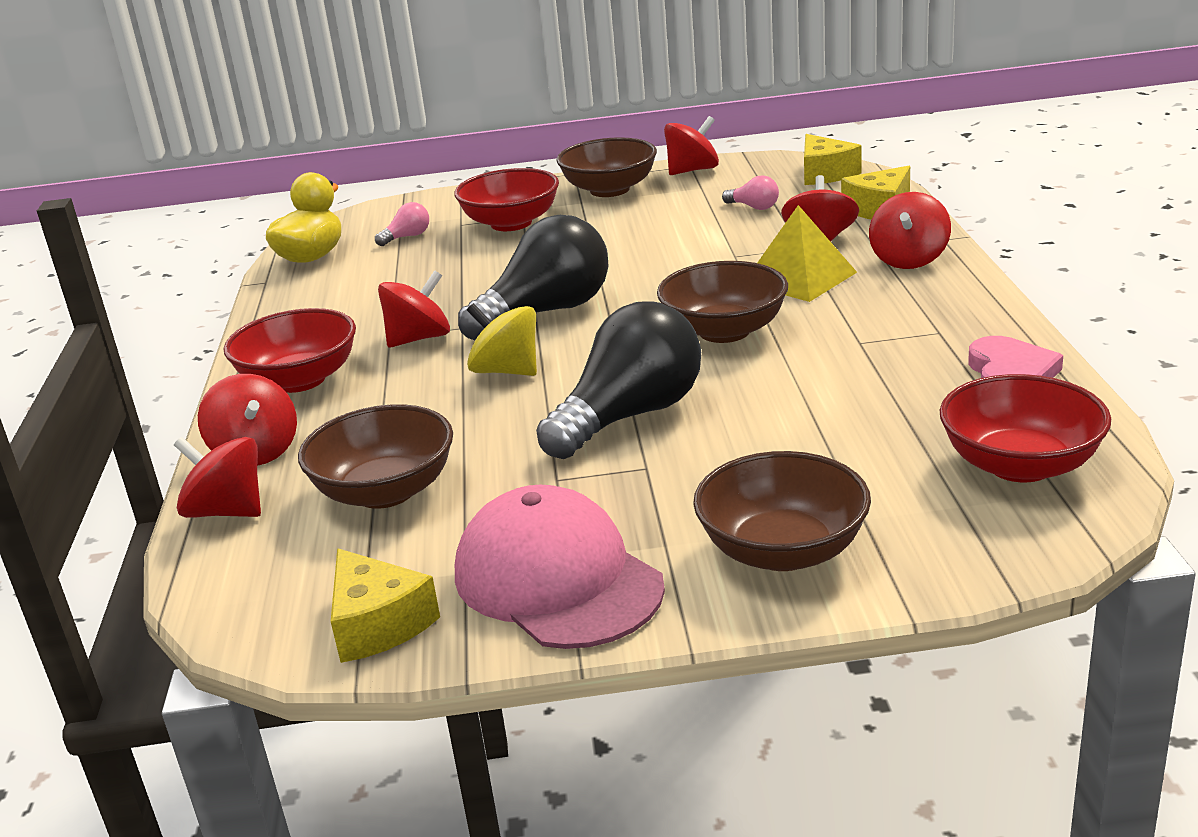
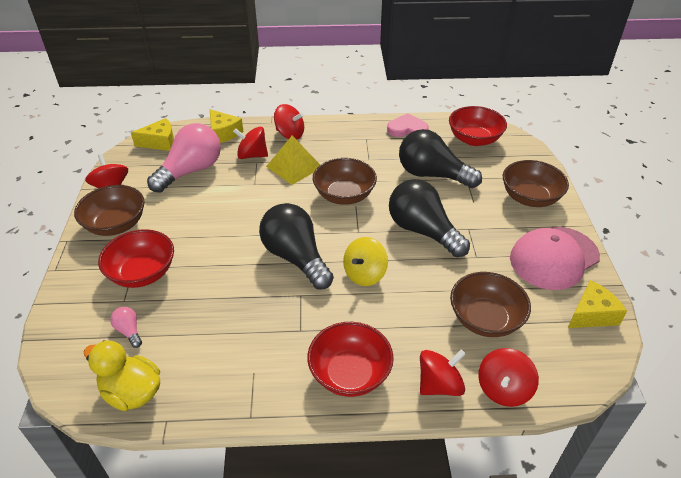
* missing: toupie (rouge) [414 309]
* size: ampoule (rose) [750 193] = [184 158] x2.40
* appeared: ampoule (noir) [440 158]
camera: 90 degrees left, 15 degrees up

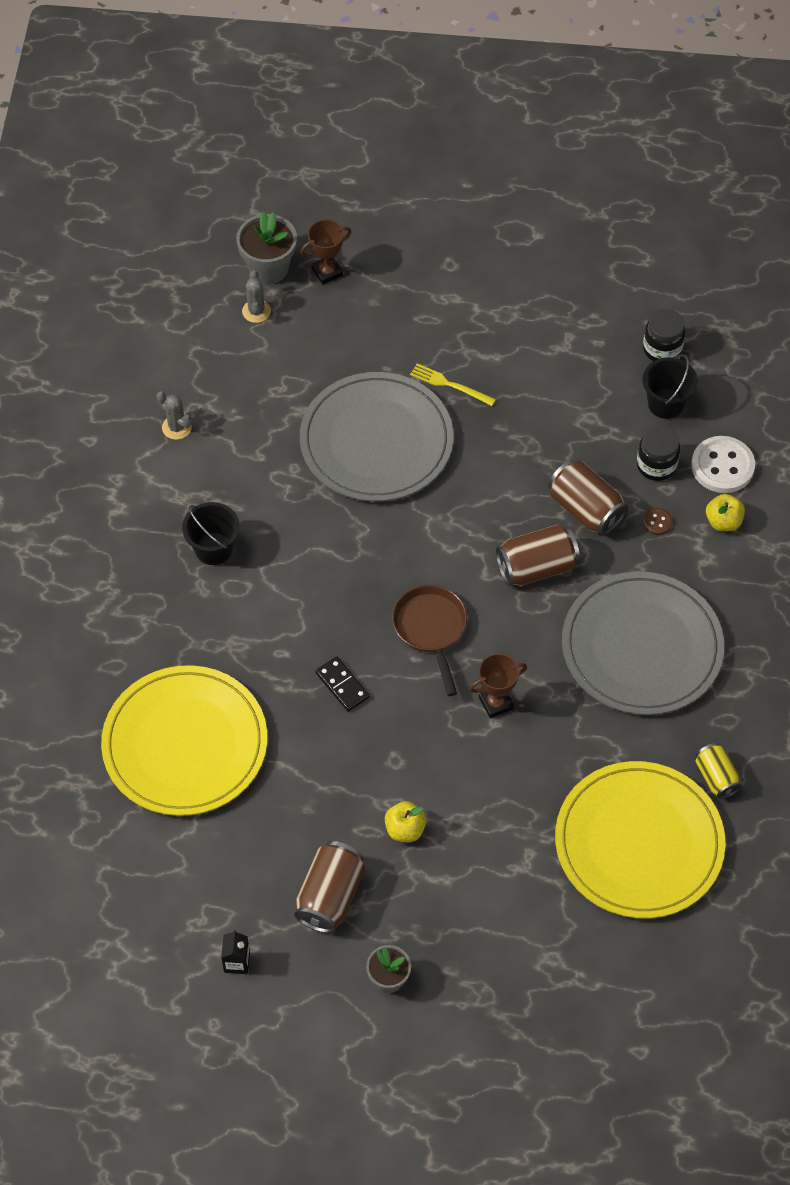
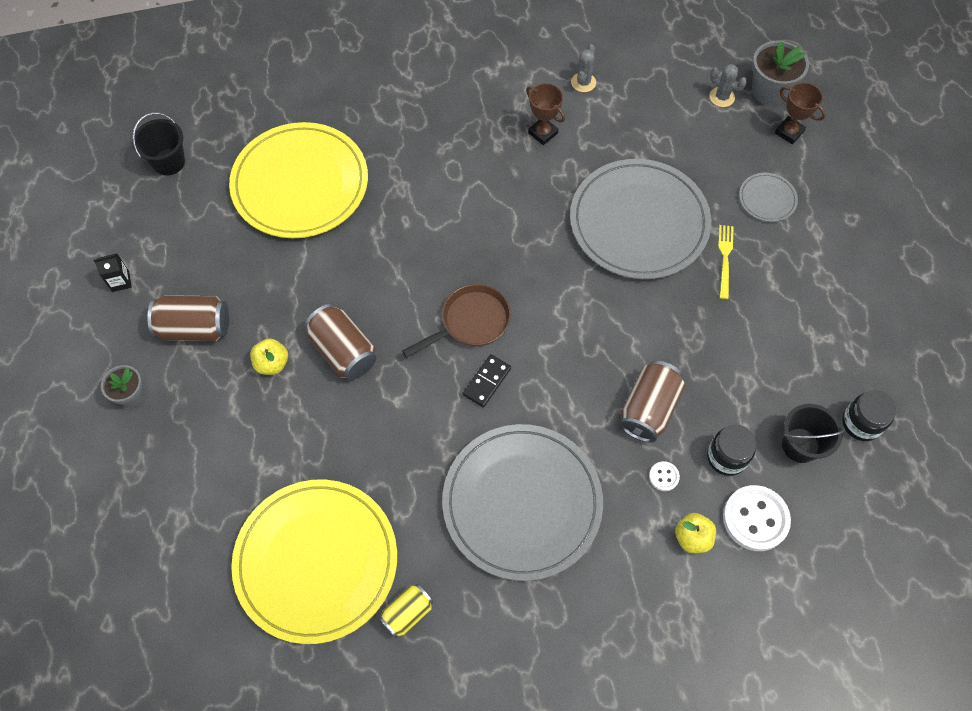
* relocated: seau (noir) [211 533] to [158 144]
* spun: cactus (gris) [256 296] = [728 85] 60 degrees clockwise
* relocated: domino (noir) [342 684] to [487 381]
* relocated: trophée (marron) [498 686] to [545 114]
* relocated: canette (marron) [538 555] to [340 342]
* colour: bouton (marron) [658 521] to bouton (blanc) [664 476]
* appeared: assiette (gris) [768 197]
camera: 70 degrees right, 5 degrees up

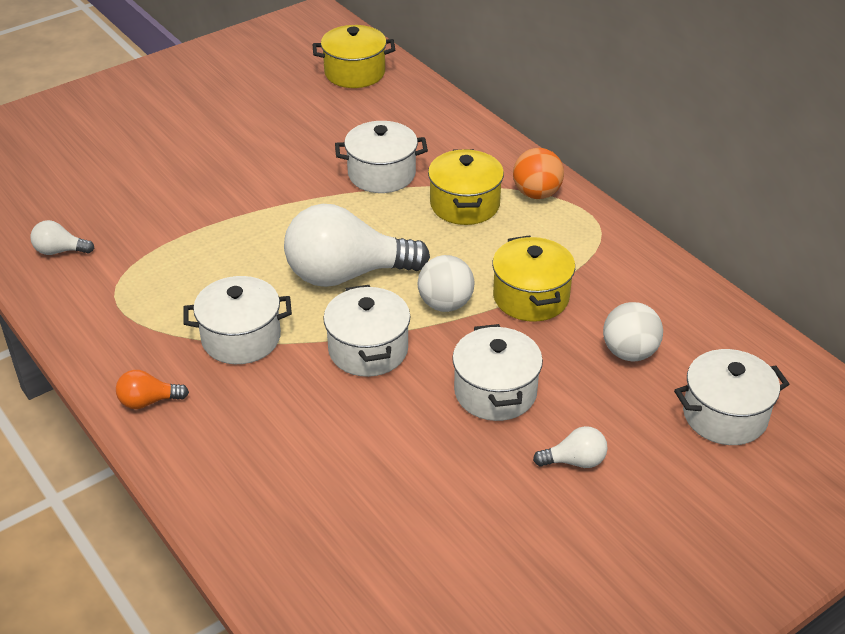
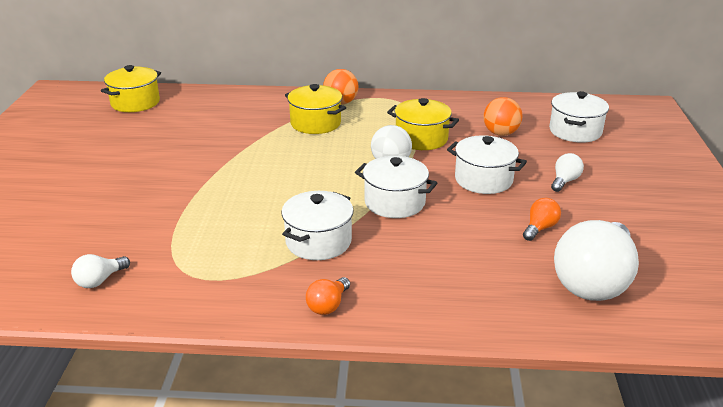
* relocated: ampoule (blanc) [357 245] to [596 260]
* missing: marmite (blanc) [381 157]
* colour: balle (blanc) [633 331] to balle (orange) [503 116]
* appeared: ampoule (orange) [542 219]
camera: 50 degrees left, 10 degrees down

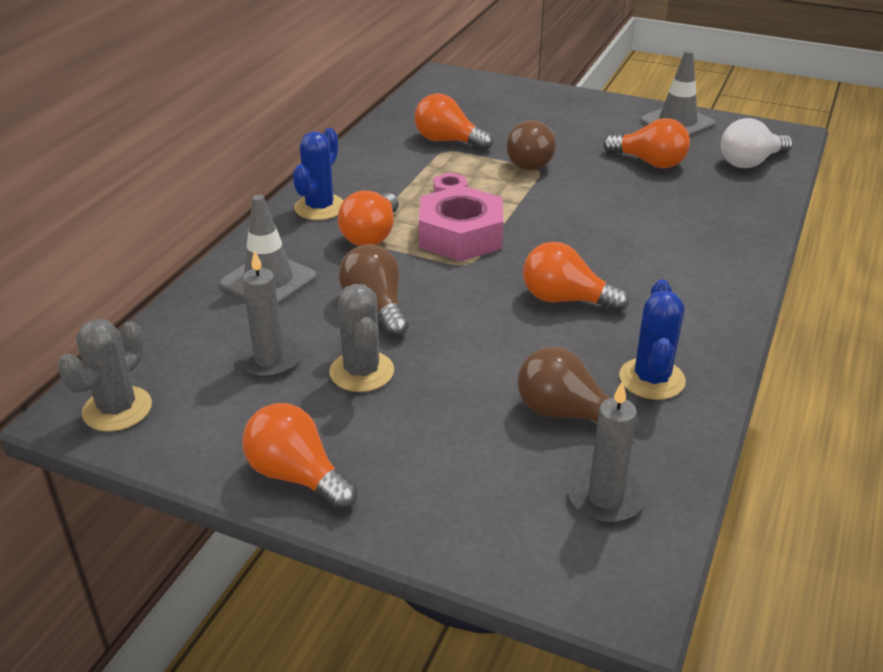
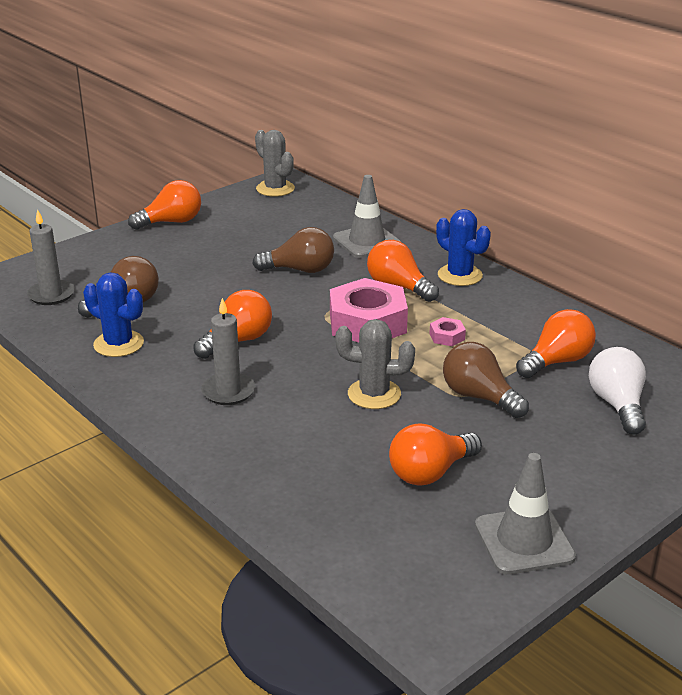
* relocated: bougie (gris) [268 314] to [228 351]
* relocated: cactus (gris) [361 338] to [375 364]
* relocated: ampoule (blanc) [757 143] to [617 390]
camera: 115 degrees right, 5 degrees down

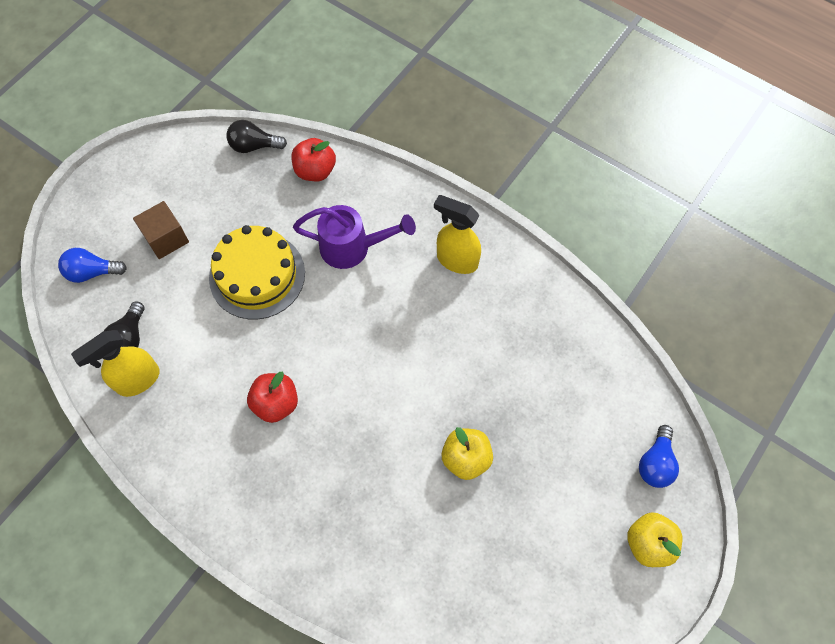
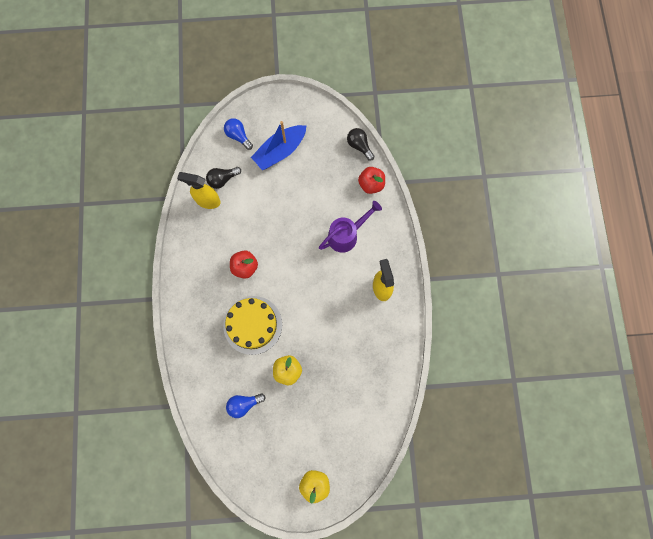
* exchanged: cube (marron) [161 230] to bateau (bleu) [278 145]
* relocated: gâteau (jaune) [257 272] to [252 325]
* spun: arrosoir (violet) [354 237] = [350 227] 90 degrees counterclockwise
* relocated: ampoule (bleu) [659 456] to [246 405]
camera: 50 degrees right, 10 degrees up

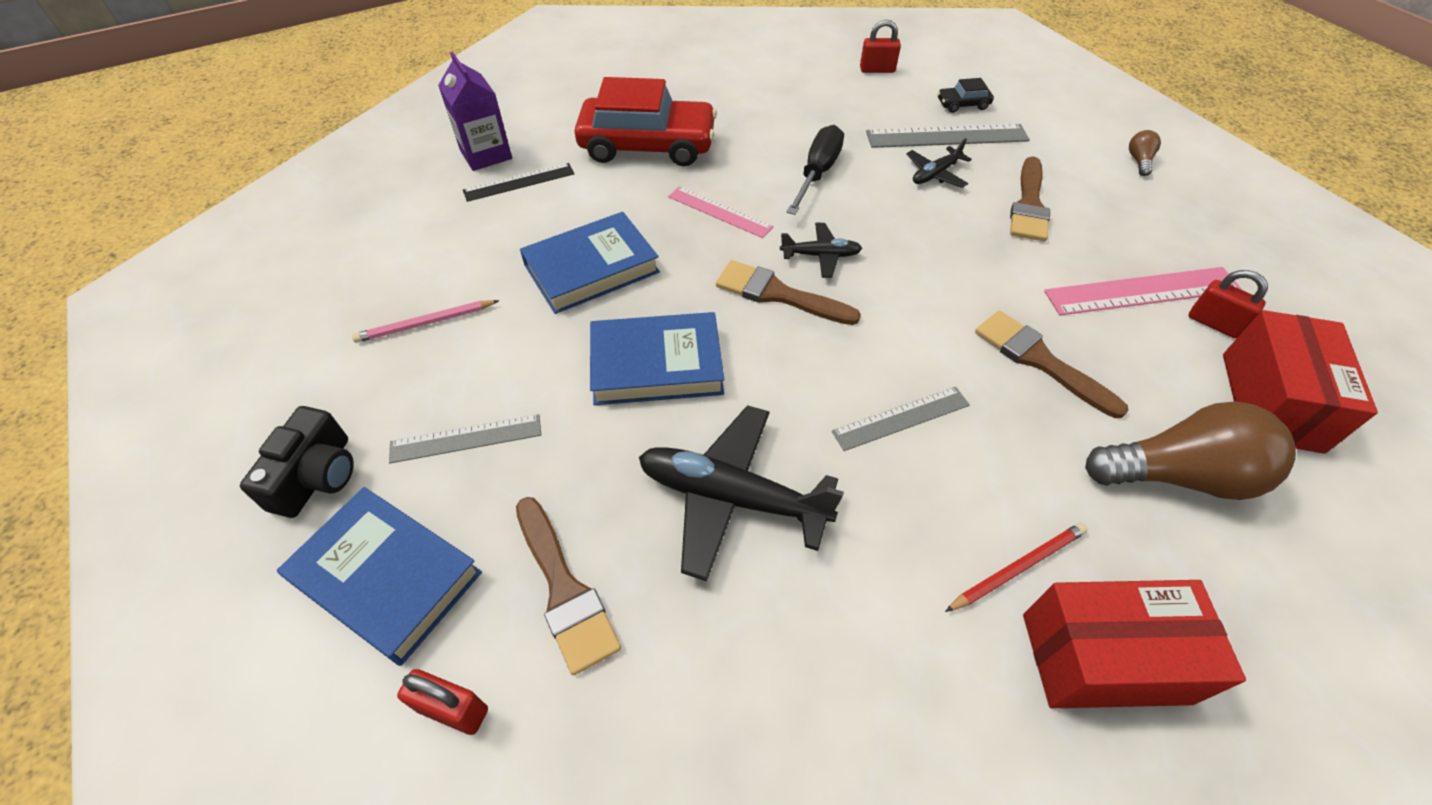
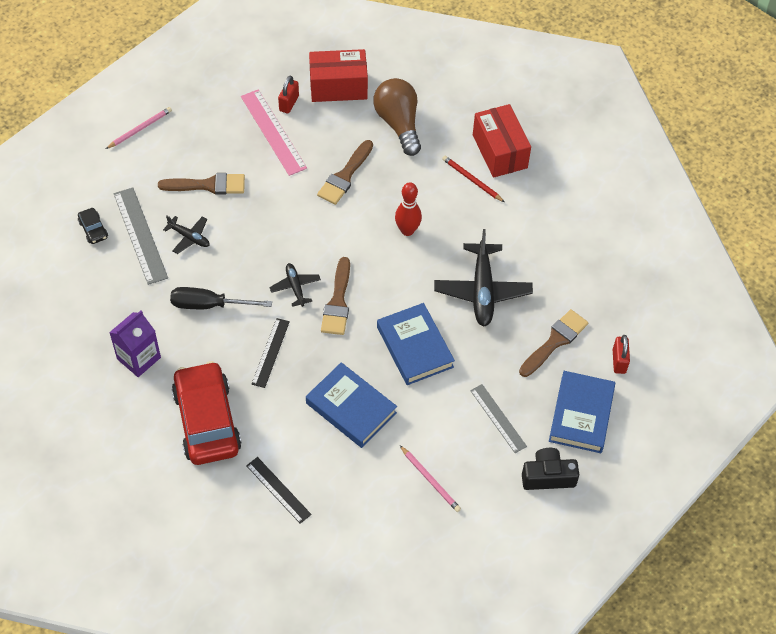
* relocated: brique de lait (violet) [475 111] to [135 344]
* colour: règle (rose) [721 212] to règle (noir) [270 353]
* exchanged: règle (gris) [901 419] to quille (rouge) [408 209]
* missing: cadenas (rouge) [880 46]
* exchanged: ampoule (marron) [1145 153] to crayon (rose) [139 128]
camera: 110 degrees left, 5 degrees up

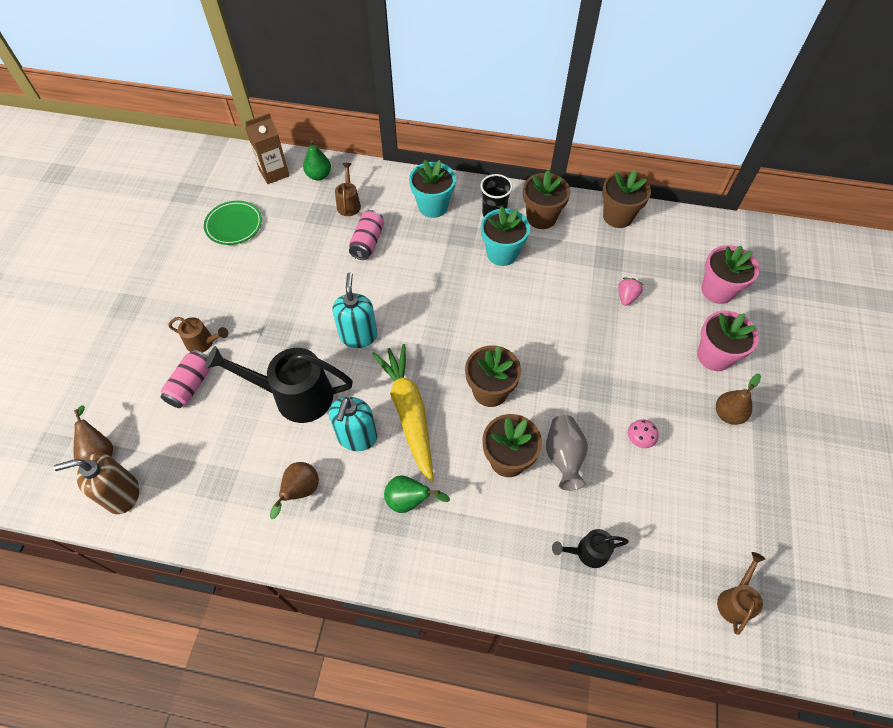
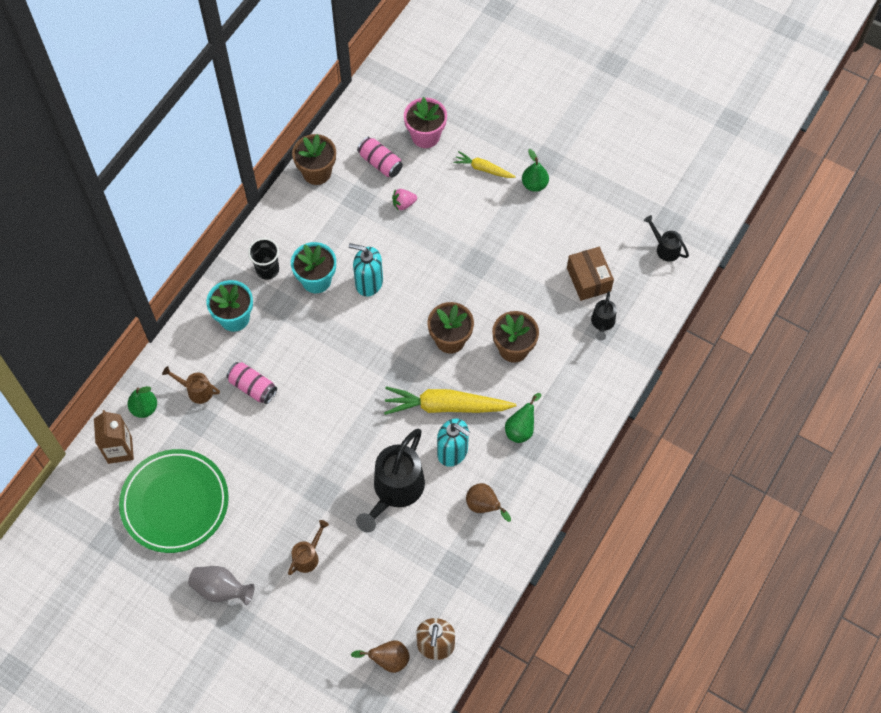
* relocated: canette (rose) [185 379] to [380 157]
* size: assiette (vert) [233 223] = [174 501] x1.79
* relocated: distributeur de savon (turquoise) [354 310] to [366 270]
* missing: pot de fleurs (marron) [547 199]
* relocated: vase (gris) [567 453] to [221 585]
* spun: fraise (rose) [631 292] = [404 199] 60 degrees counterclockwise
* missing: champignon (rose) [643 433]
* exchanged: pot de fleurs (rose) [728 341] to carotte (jaune) [484 164]
* colour: poire (marron) [738 399] to poire (vert) [535 170]
* colour: arrosoir (marron) [741 593] to arrosoir (noir) [666 238]
* appeared: boîte (marron) [590 274]
camera: 70 degrees left, 5 degrees up

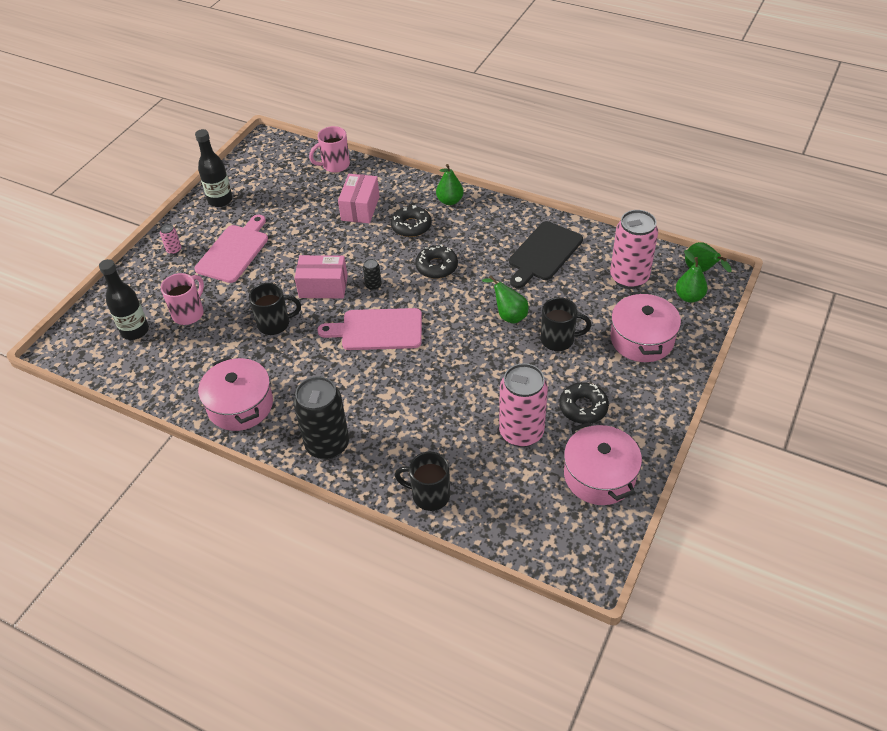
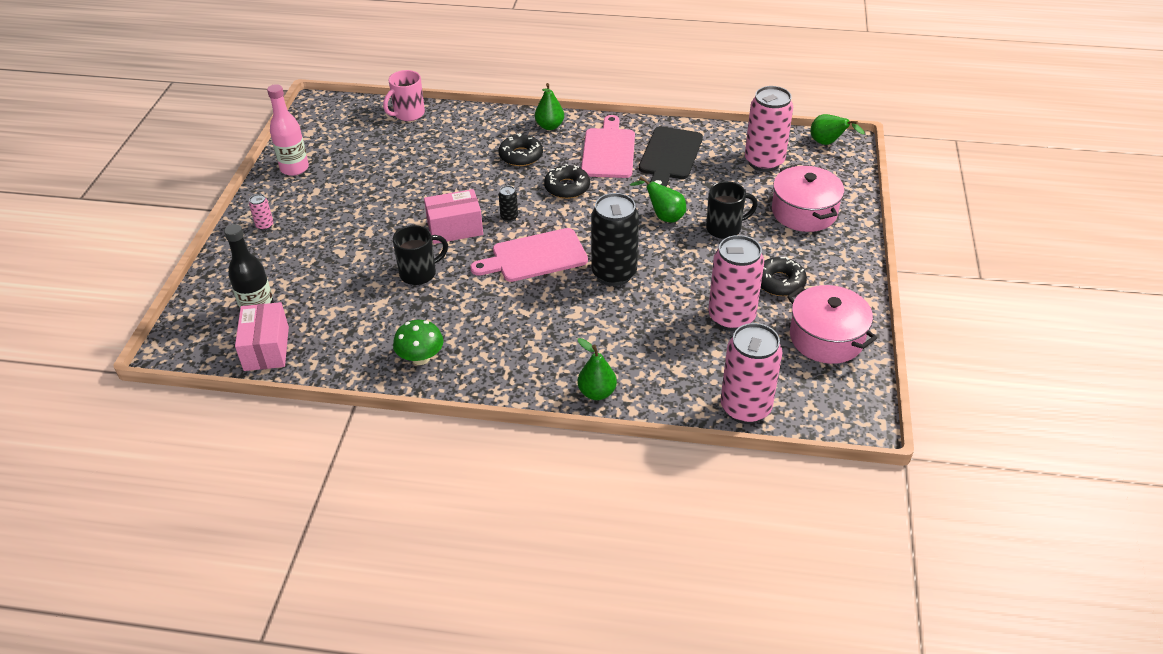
* missing: tasse (rose) [182 299]
* colour: bouteille (noir) [214 168] to bouteille (rose) [288 130]
* relocated: planche à découper (rose) [231 248] to [608 146]
* exchanged: marmite (rose) [235 393] to champignon (vert) [418 342]
* relocated: canette (noir) [321 418] to [615 239]
* relocated: boîte (rose) [359 198] to [262 336]
* missing: tasse (noir) [422 481]
* relocated: poire (vert) [692 276] to [597 369]
* appeared: canette (rose) [752 373]
camera: 20 degrees left, 5 degrees down

